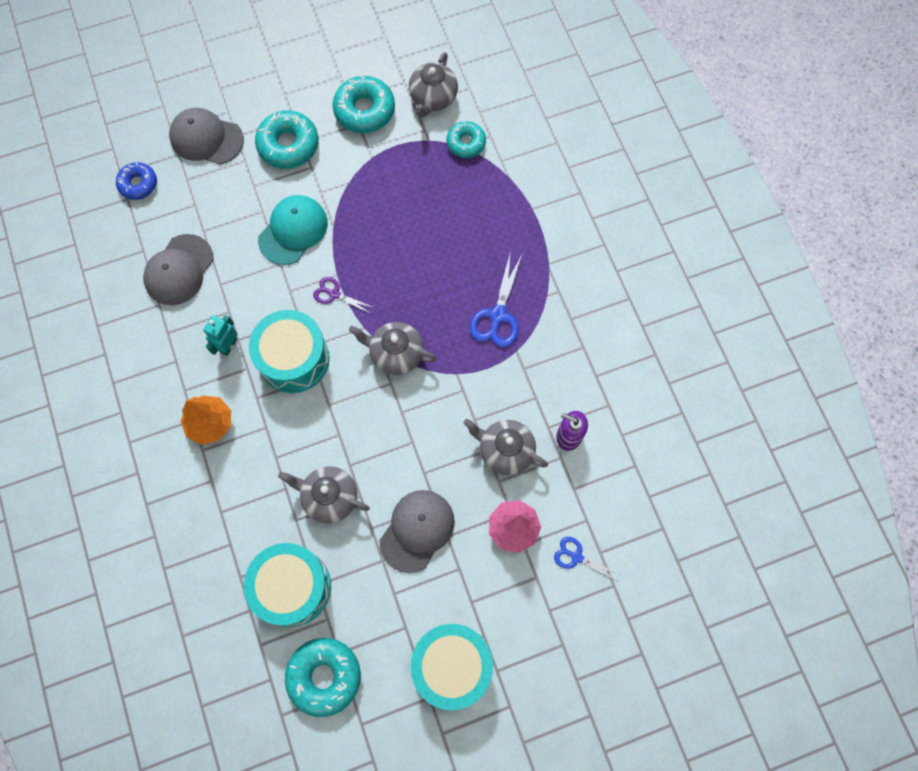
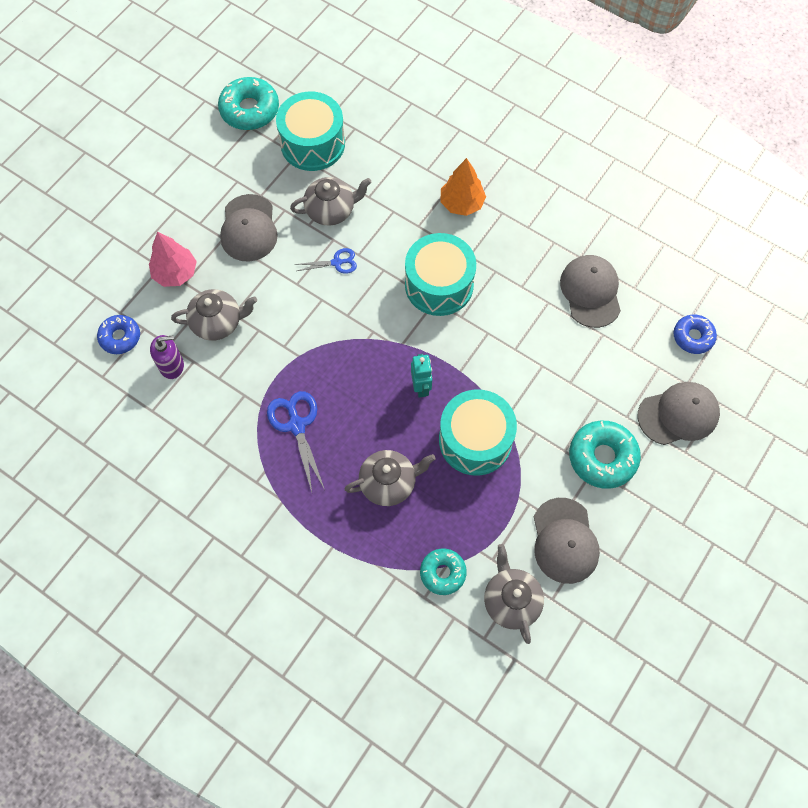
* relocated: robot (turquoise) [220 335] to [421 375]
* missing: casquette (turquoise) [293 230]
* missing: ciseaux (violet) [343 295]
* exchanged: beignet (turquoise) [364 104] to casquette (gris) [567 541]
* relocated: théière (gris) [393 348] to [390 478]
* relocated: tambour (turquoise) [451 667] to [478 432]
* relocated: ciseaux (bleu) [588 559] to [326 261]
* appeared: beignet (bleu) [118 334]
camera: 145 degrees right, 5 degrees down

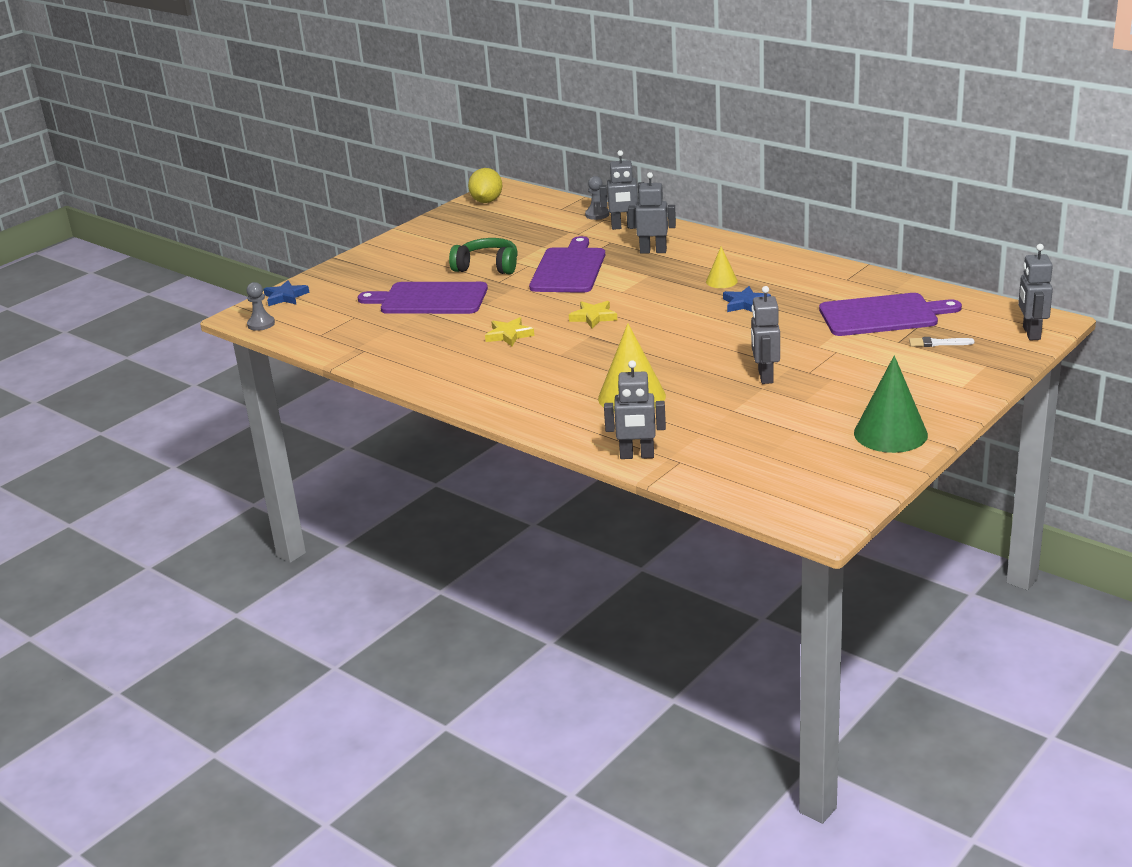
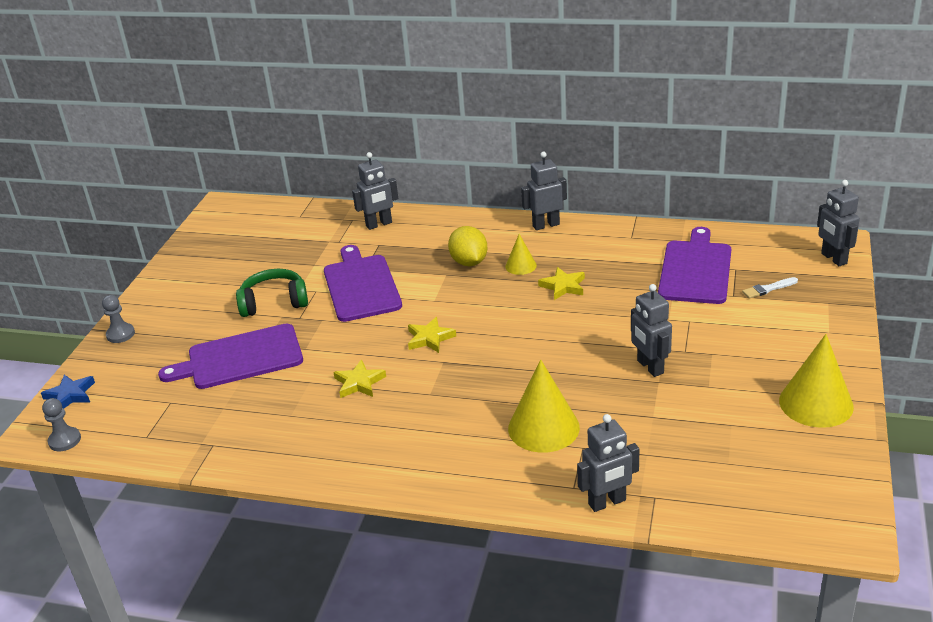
* relocated: citron (jaune) [485 185] to [467 246]
* relocated: pion (gris) [597 198] to [118 319]
* relocated: robot (gris) [652 213] to [544 191]
* colour: étoile (bleu) [747 299] to étoile (jaune) [561 283]
* spun: planche à découper (violet) [890 314] = [694 265] 45 degrees counterclockwise
* colour: cône (vert) [891 404] to cône (jaune) [816 381]
camera: 25 degrees left, 5 degrees up

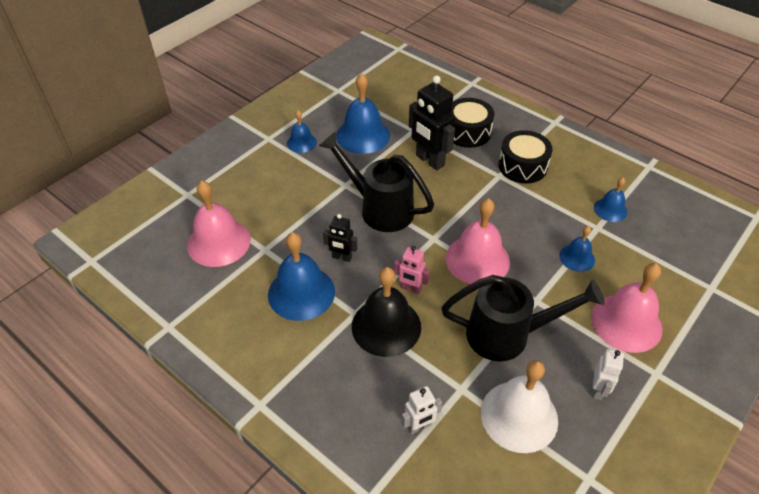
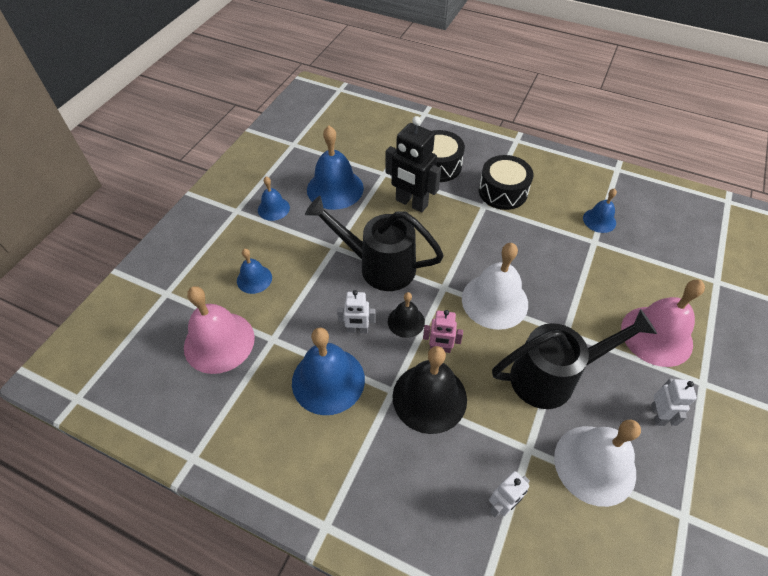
* colour: robot (noir) [340 238] to robot (blanc) [356 311]
* colour: cloche (rose) [477 241] to cloche (blanc) [495 286]
* relocated: cloche (bleu) [577 249] to [254 271]
* appeared: cloche (noir) [406 315]
camera: 15 degrees left, 5 degrees up

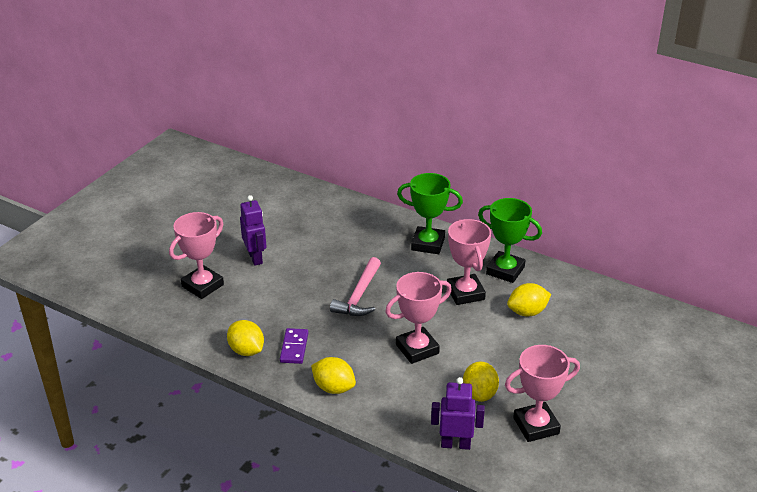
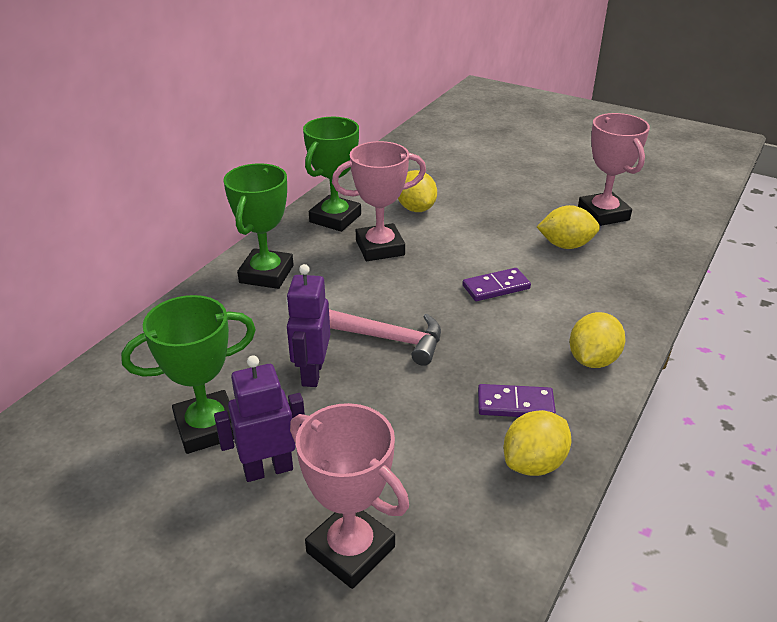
* exchanged: trophée (rose) [418 318] to domino (violet) [496 284]
* relocated: robot (violet) [458 413] to [308 325]
* appeared: trophée (vert) [188 374]
camera: 90 degrees left, 0 degrees up

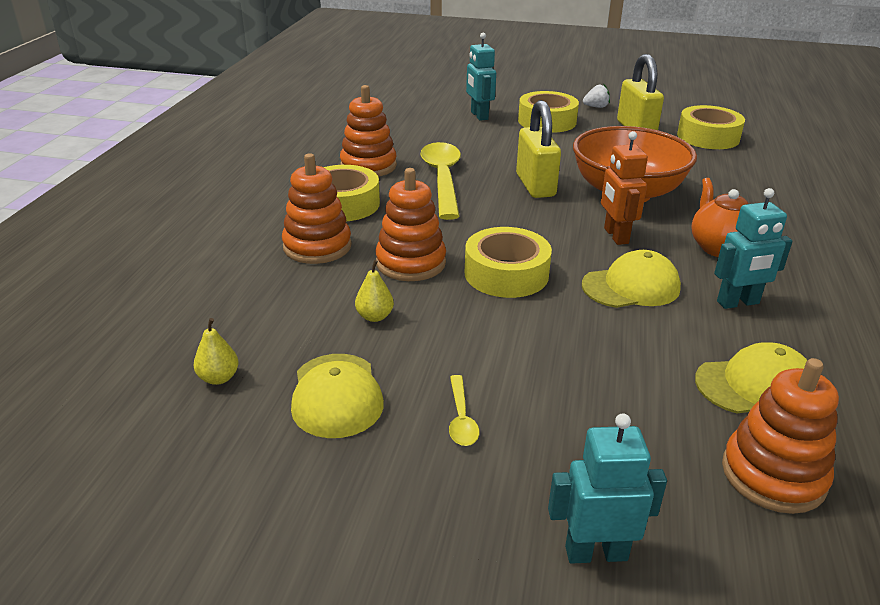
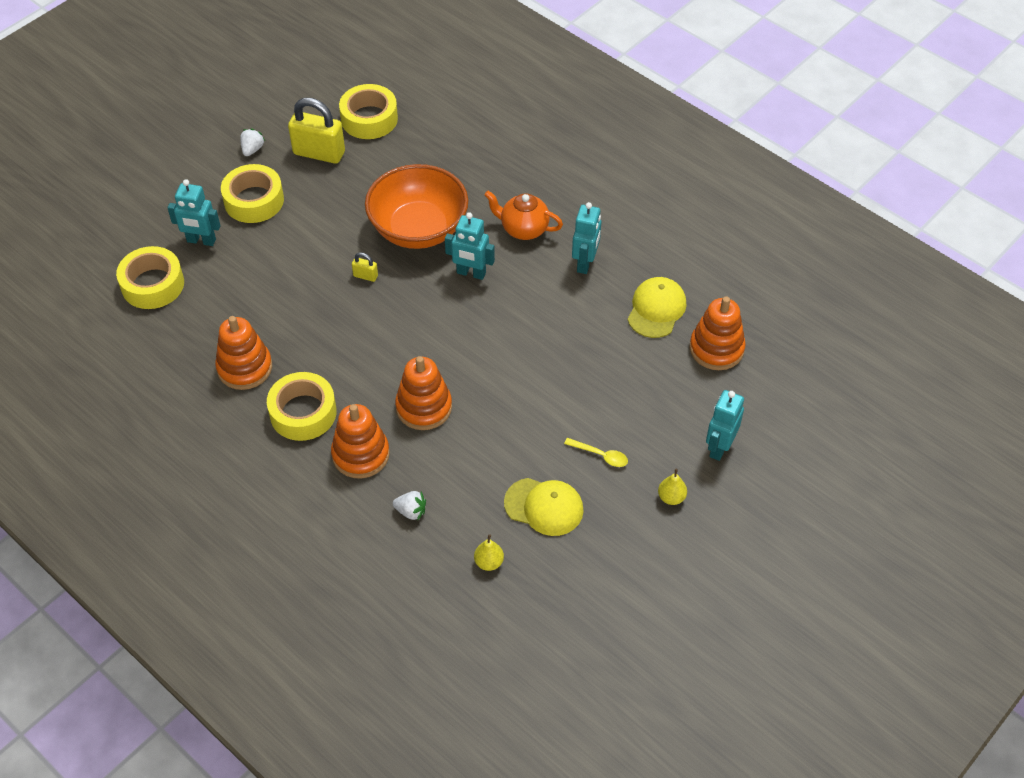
* relocated: poire (jaune) [374 291] to [672 487]
* missing: cuillère (jaune) [440 181]
* relocated: ruban adhésif (jaune) [508 262] to [150 277]
* size: cadenas (jaune) [538 149] = [365 267] x0.45
* missing: casquette (jaune) [631 279]
* colour: robot (orange) [624 188] to robot (turquoise) [470 246]
* appeared: fraise (blanc) [409 506]
camera: 60 degrees left, 20 degrees up

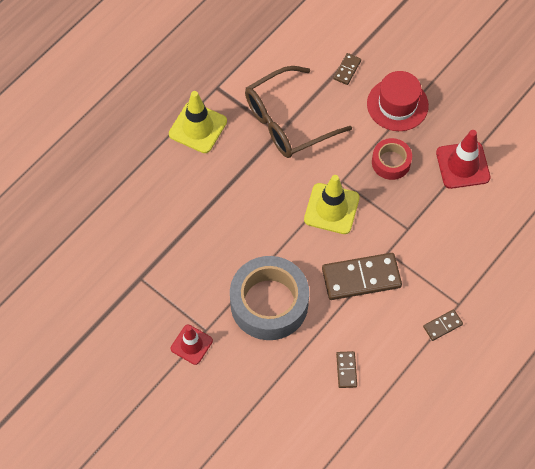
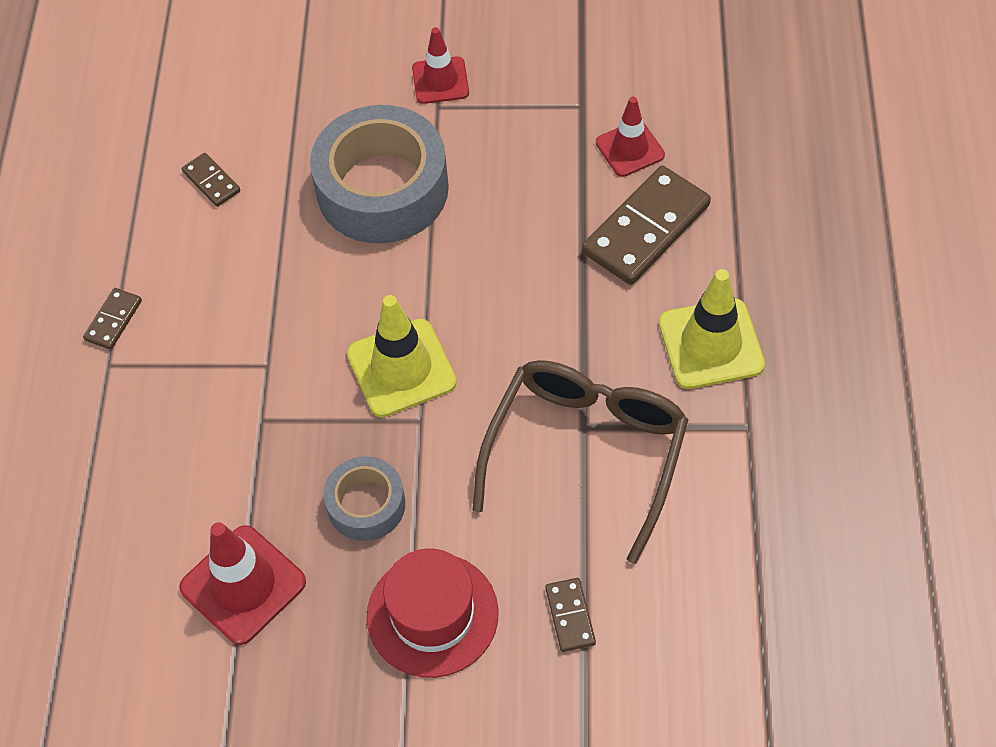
* relocated: domino (marron) [362 276] to [646 225]
* colour: ruban adhésif (rouge) [392 159] to ruban adhésif (gris) [364 498]
* appeared: cône de chantier (rouge) [630 137]
camera: 145 degrees right, 5 degrees down

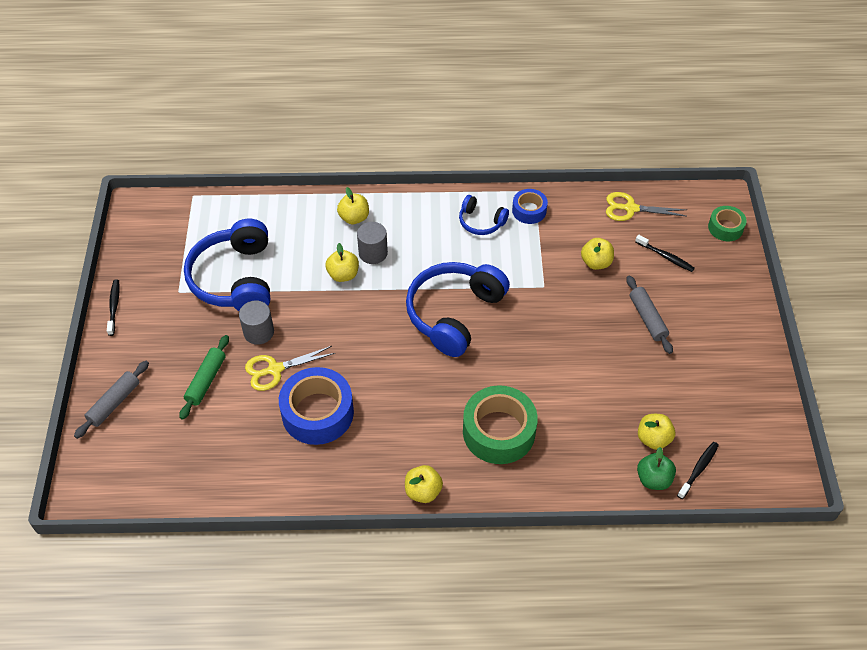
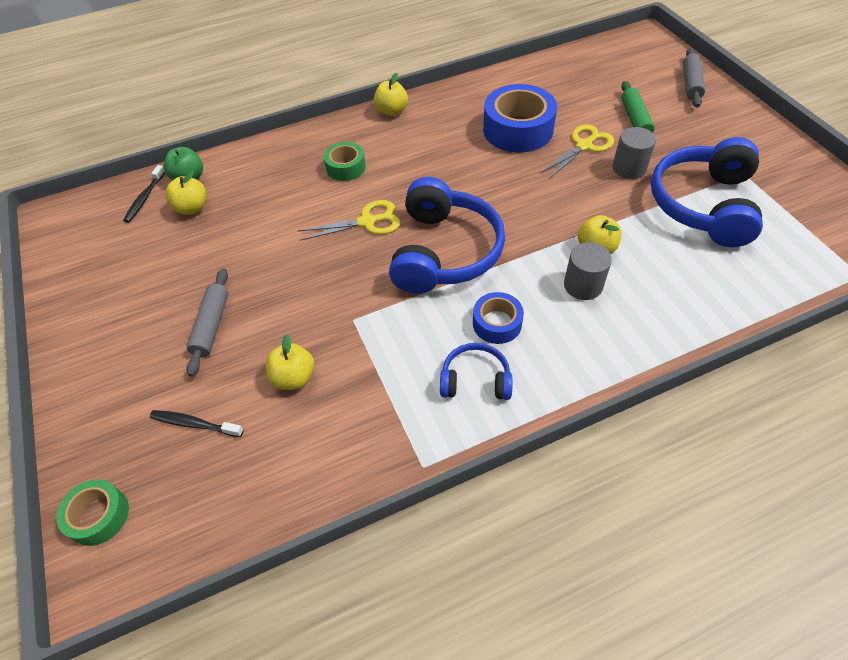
* missing: brosse à dents (noir) [113 307]
* spun: casque audio (bleu) [227 265] = [707 192] 135 degrees counterclockwise
* missing: pomme (jaune) [353 205]
* size: ruban adhésif (vert) [500 424] = [345 161] x0.55
* relocated: ruban adhésif (bleu) [530 206] to [498 318]
* relocated: ciseaux (jaune) [646 206] to [349 220]
* spun: rouleau à pâtisserie (gris) [649 315] = [207 322] 45 degrees clockwise
camera: 160 degrees right, 0 degrees up

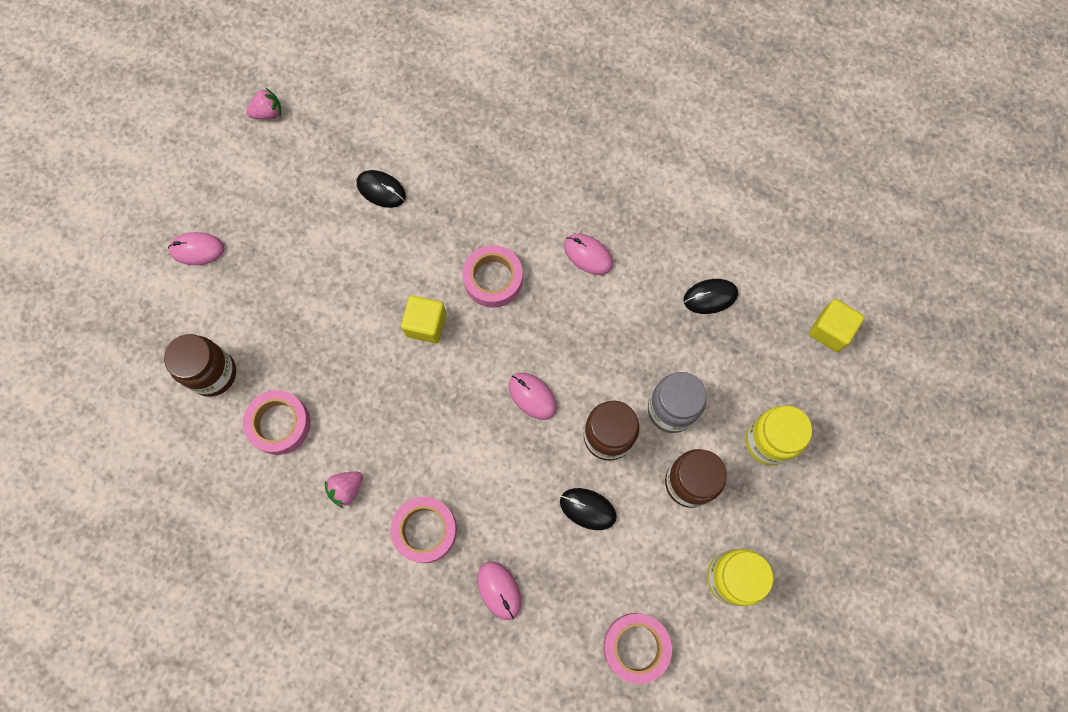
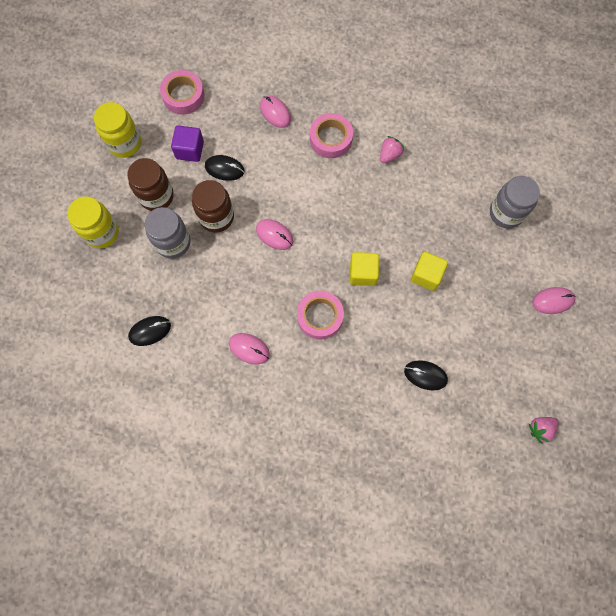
* colour: bocal (marron) [200 365] to bocal (gris) [515 202]
* missing: ruban adhésif (rose) [276 422]
* relocated: cube (jaune) [837 325] to [429 271]
* appeared: cube (violet) [187 143]
camera: 170 degrees right, 0 degrees up

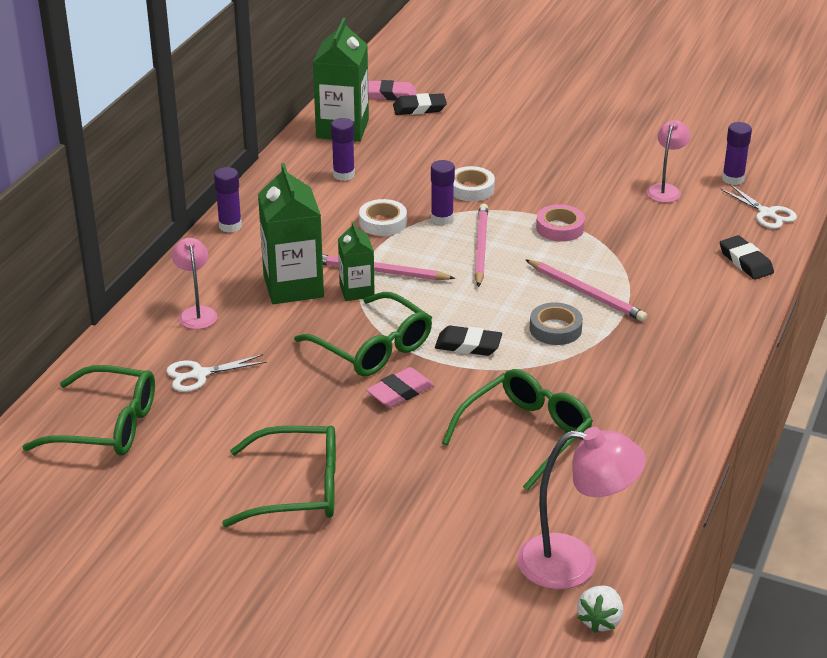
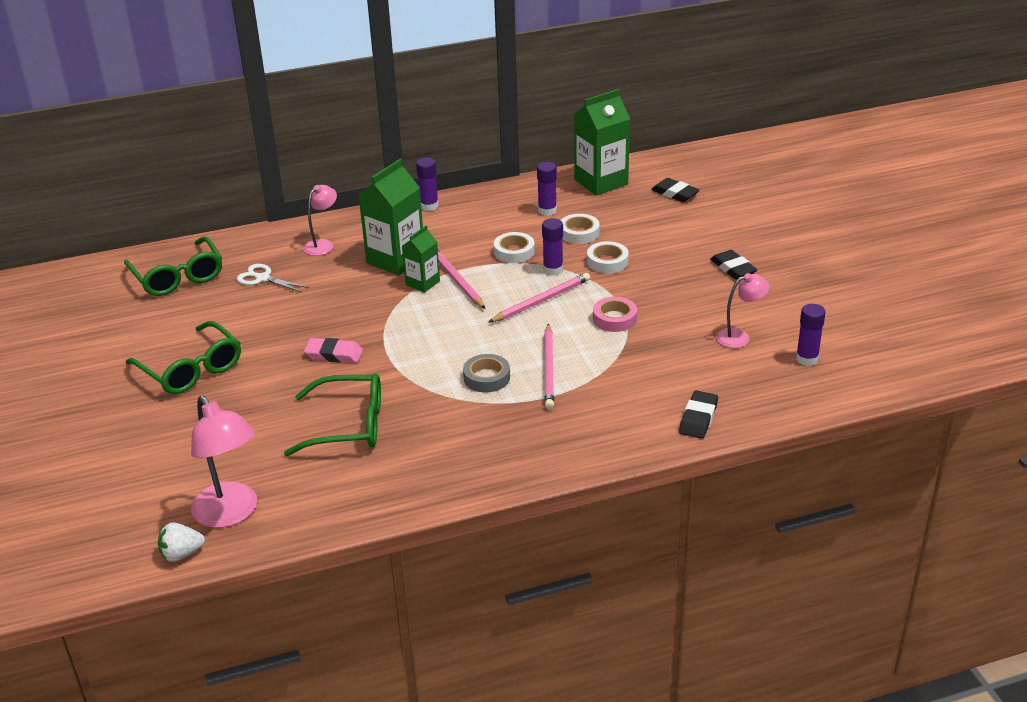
* missing: lunettes (vert) [363 334]
* missing: gomme (rose) [392 90]
* relocated: gomme (noir) [468 341] to [733 265]
* missing: ciseaux (blanc) [758 206]
* appeared: ruban adhésif (blanc) [580 229]
camera: 50 degrees right, 0 degrees up

